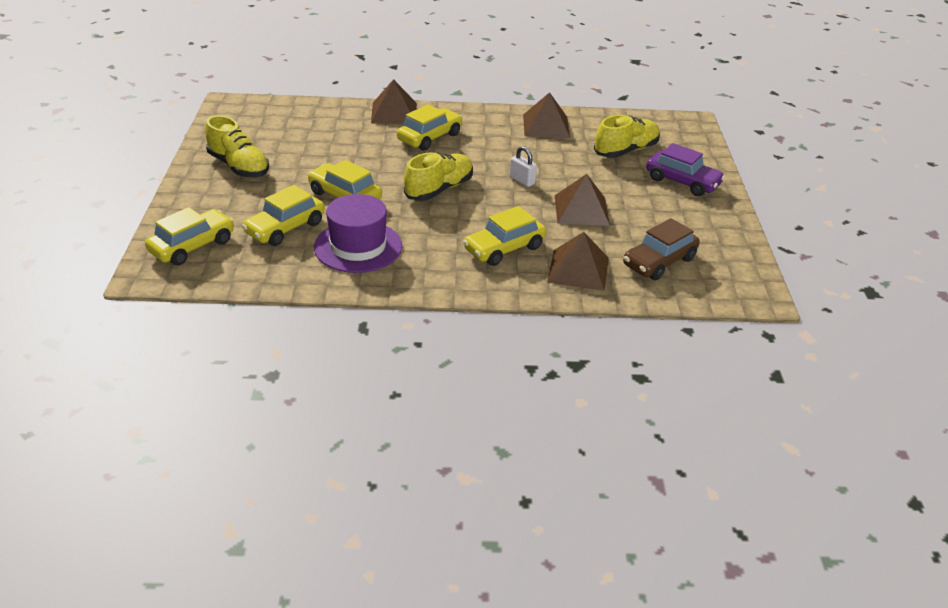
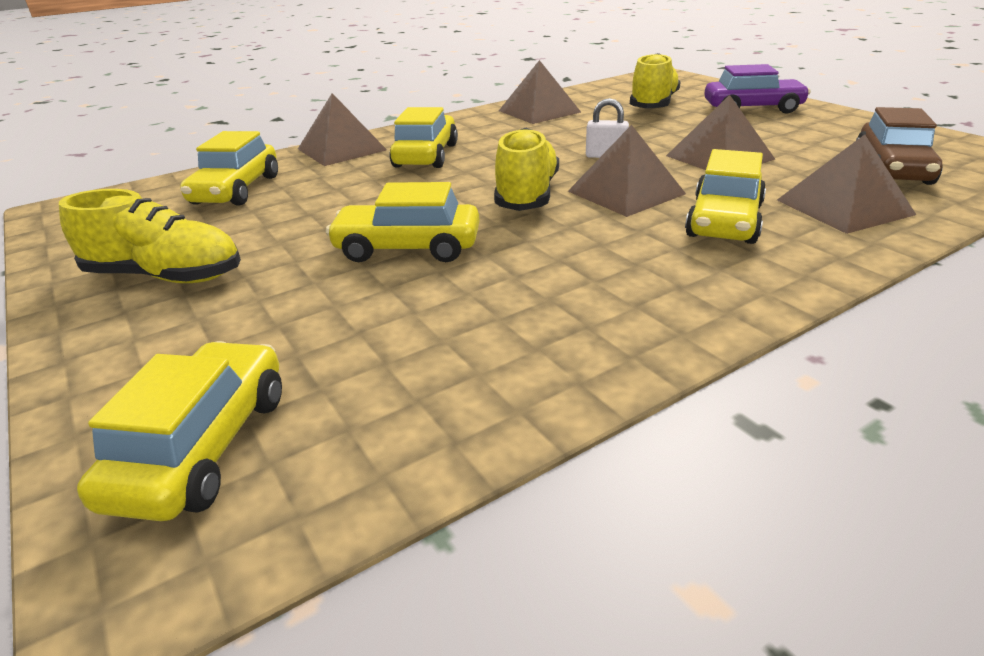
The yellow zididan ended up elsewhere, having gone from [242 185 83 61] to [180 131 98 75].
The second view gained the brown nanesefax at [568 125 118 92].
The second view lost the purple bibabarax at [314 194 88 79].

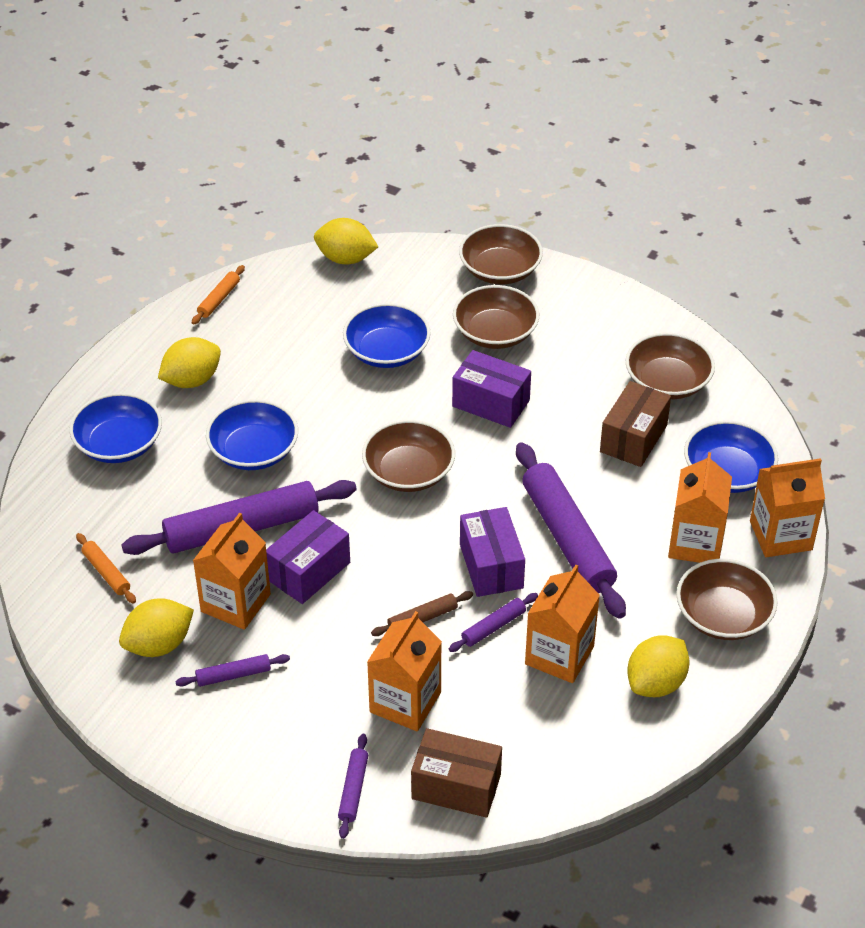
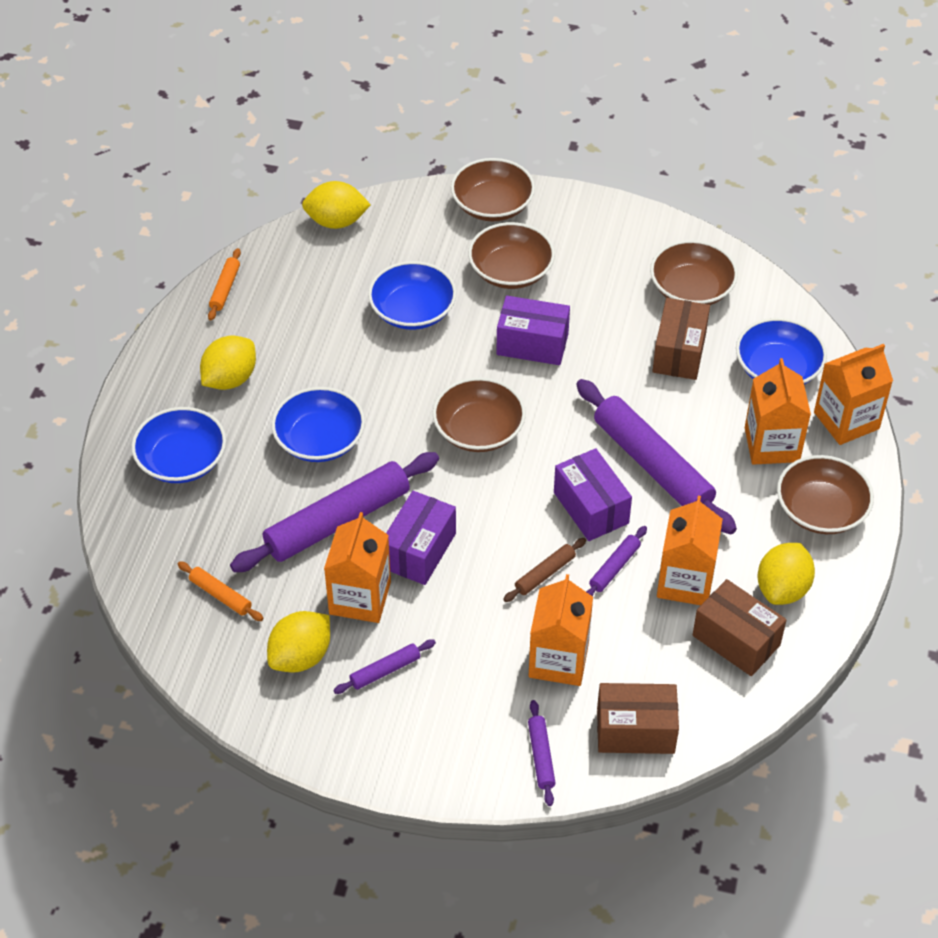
The second view gained the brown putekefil at [693 579 94 97].

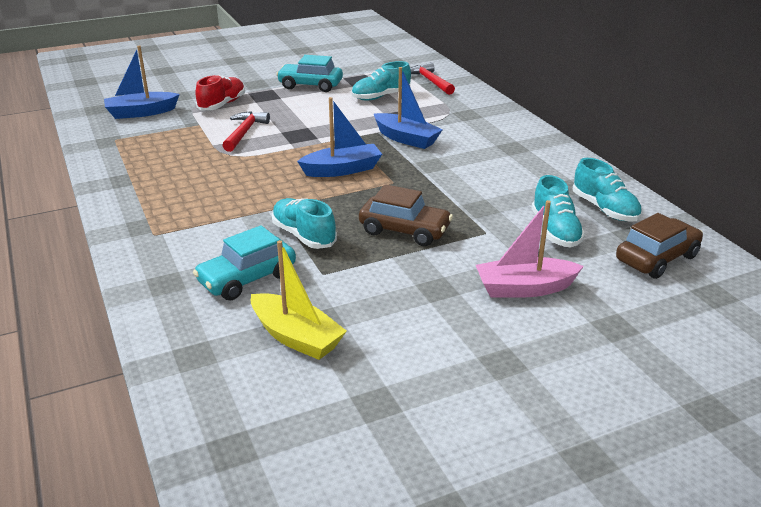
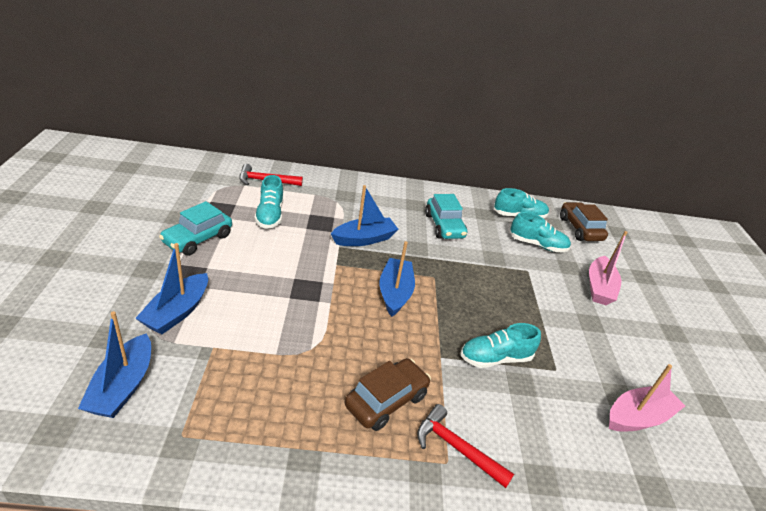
Where the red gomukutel stood at [195 75 50 36], the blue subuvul came to stand at [135 243 73 91].
The brown zididan ended up elsewhere, having gone from [359 184 94 62] to [345 358 86 73].
The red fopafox ended up elsewhere, having gone from [222 111 48 41] to [417 404 97 84].
The turquoise zididan ended up elsewhere, having gone from [193 225 103 76] to [425 194 42 45].
What was the yellow subuvul at [251 240 96 120] turned into the pink subuvul at [609 364 76 67].

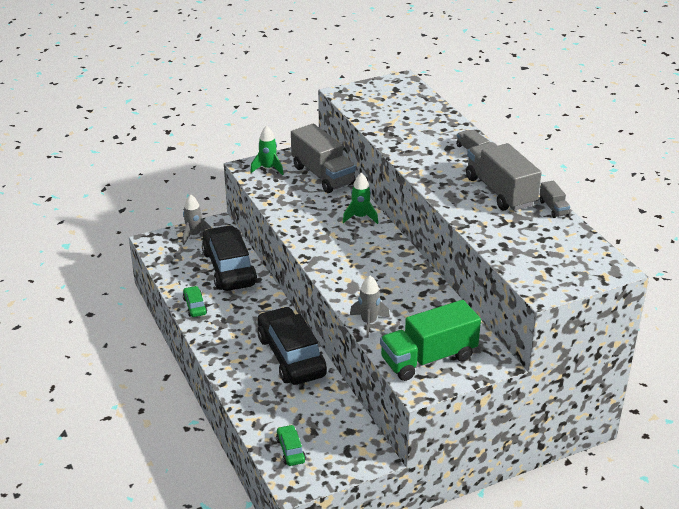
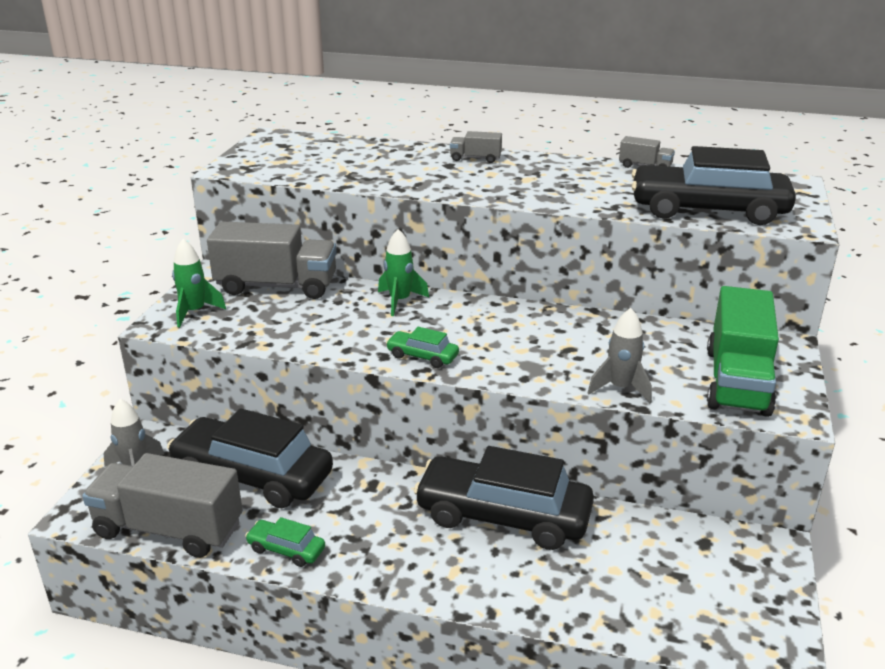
The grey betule ended up elsewhere, having gone from [466 142 76 69] to [82 453 161 105].
The green zididan ended up elsewhere, having gone from [276 425 30 41] to [386 327 73 41].
The second view gained the black zididan at [632 146 164 79].

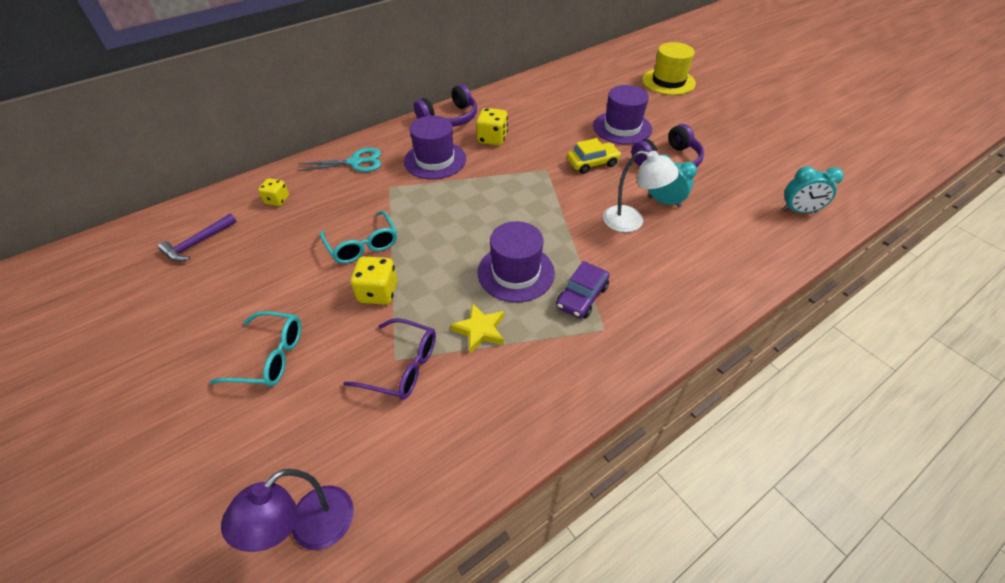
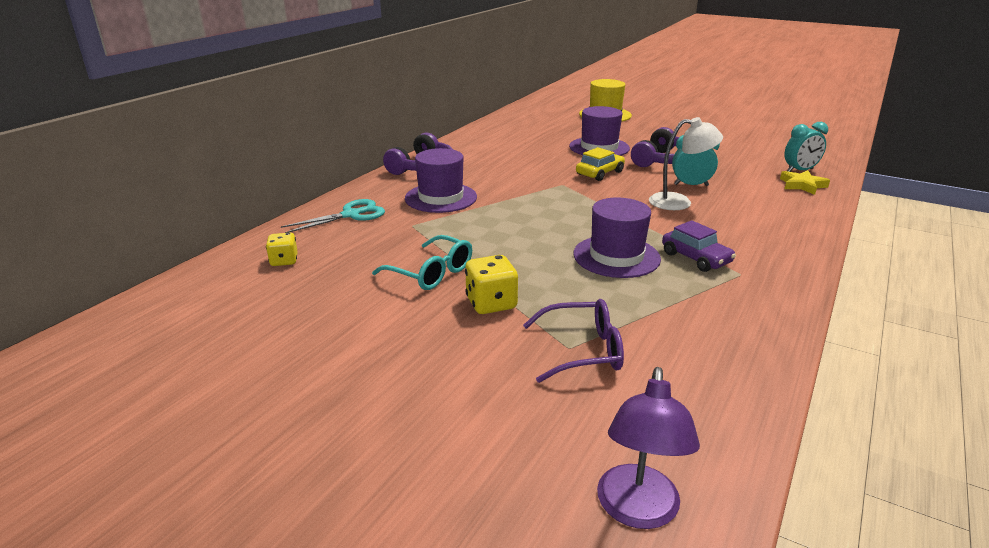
The purple zididan at [556 261 54 57] ended up facing another way, 45 degrees counterclockwise from before.
The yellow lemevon ended up elsewhere, having gone from [450 303 54 50] to [780 170 50 25].
The second view lost the purple fopafox at [158 213 79 49].
The second view lost the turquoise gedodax at [210 311 91 75].
The second view lost the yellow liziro at [476 108 32 38].

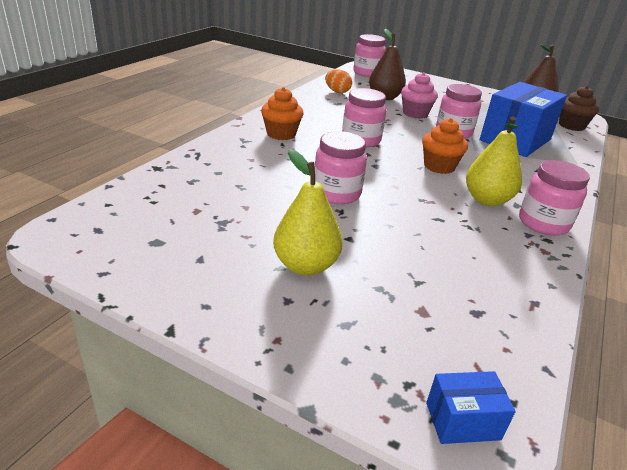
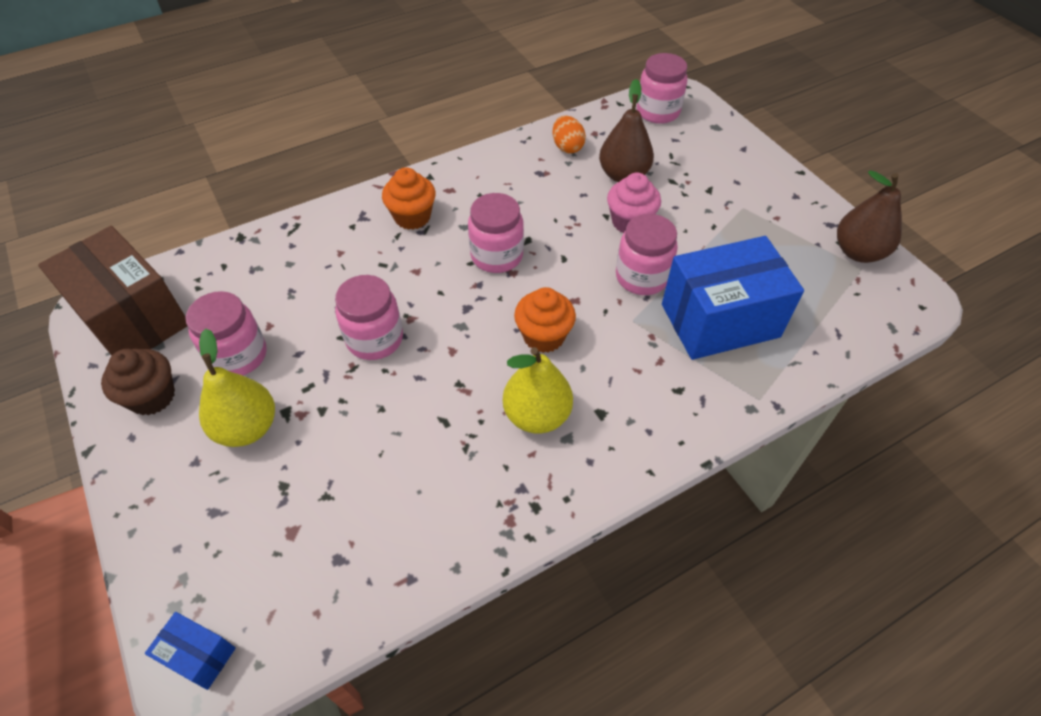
The second view gained the brown putekefil at [38 226 149 130].
The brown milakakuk ended up elsewhere, having gone from [559 86 40 45] to [101 349 74 66].
The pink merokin ended up elsewhere, having gone from [519 160 71 76] to [186 291 81 85].

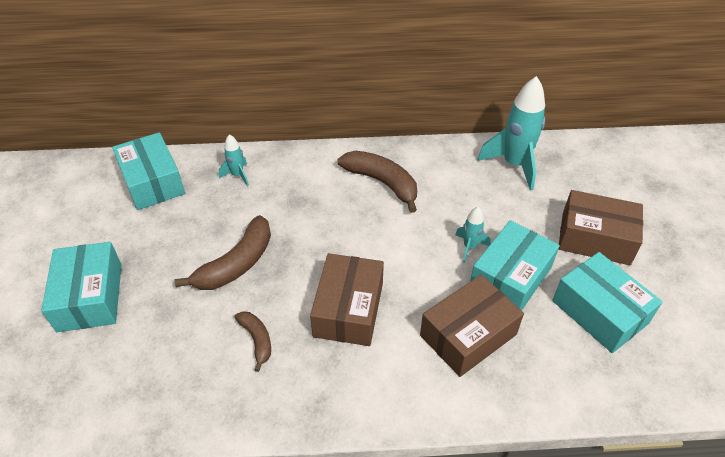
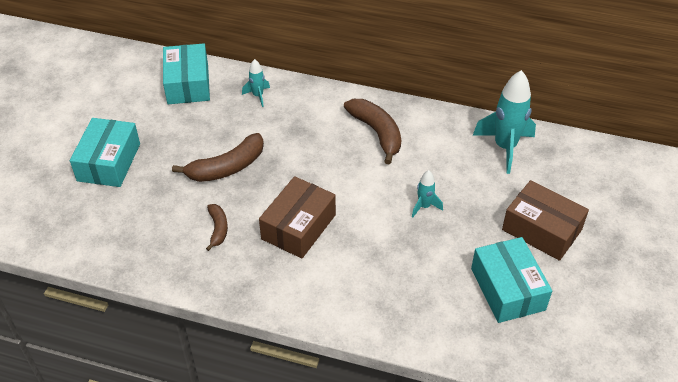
The second view lost the brown putekefil at [420 275 104 102].
The second view lost the turquoise putekefil at [470 220 90 91].

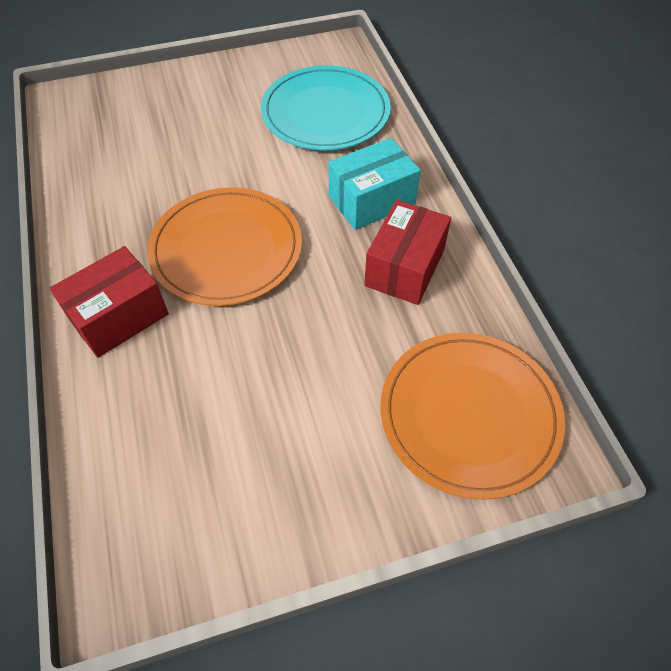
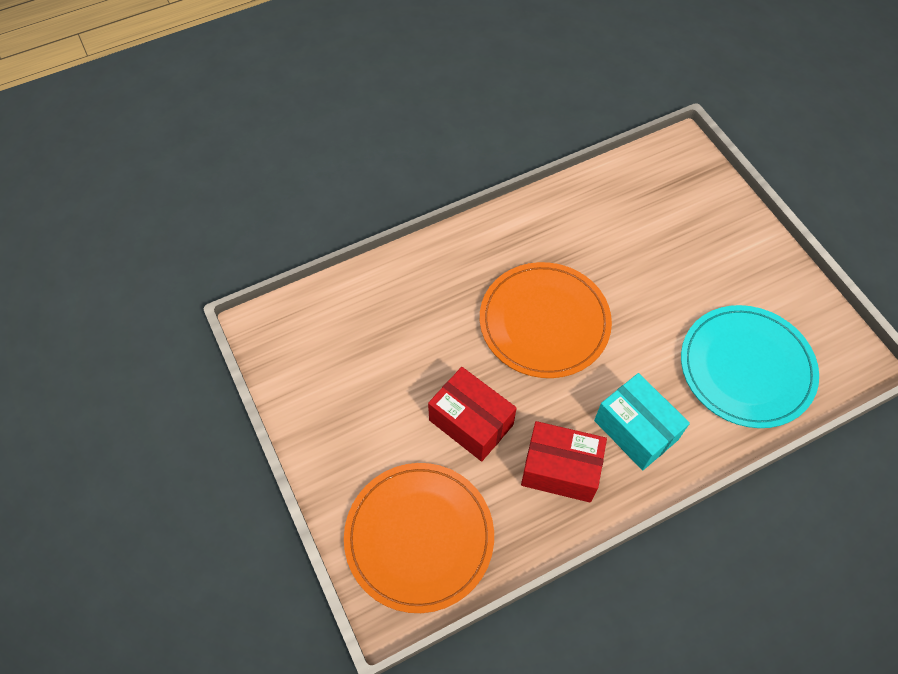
The red putekefil ended up elsewhere, having gone from [50 246 119 112] to [428 367 89 95].

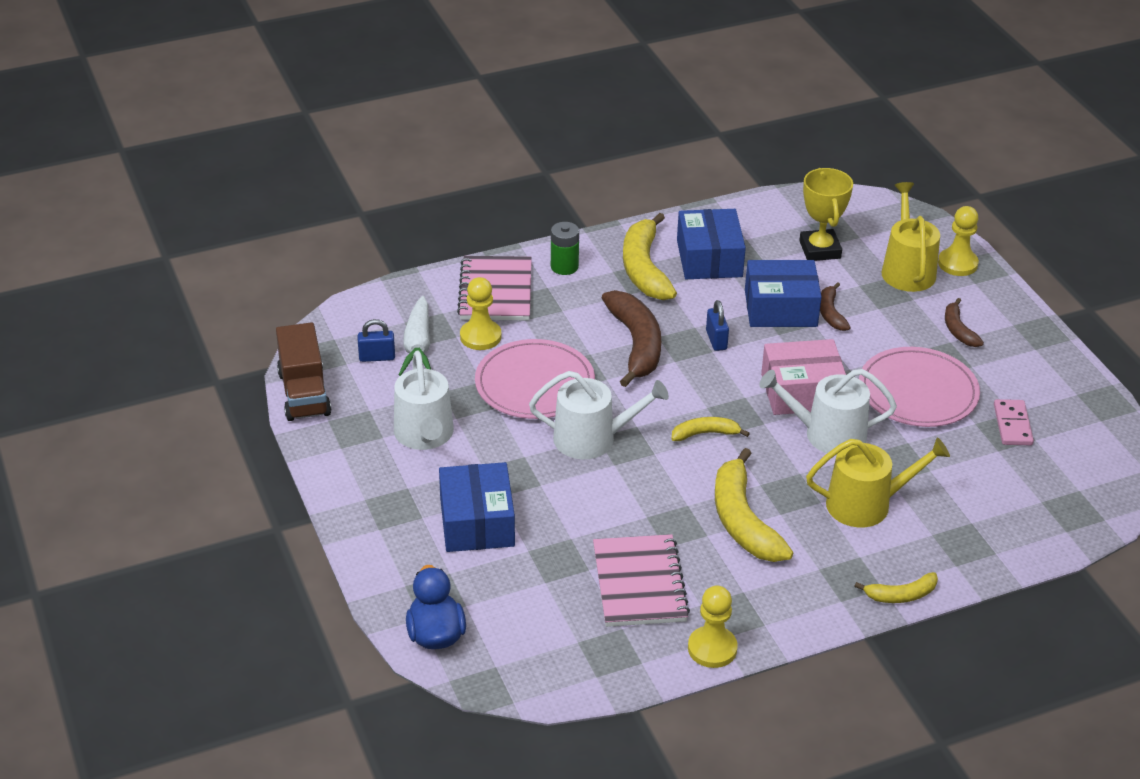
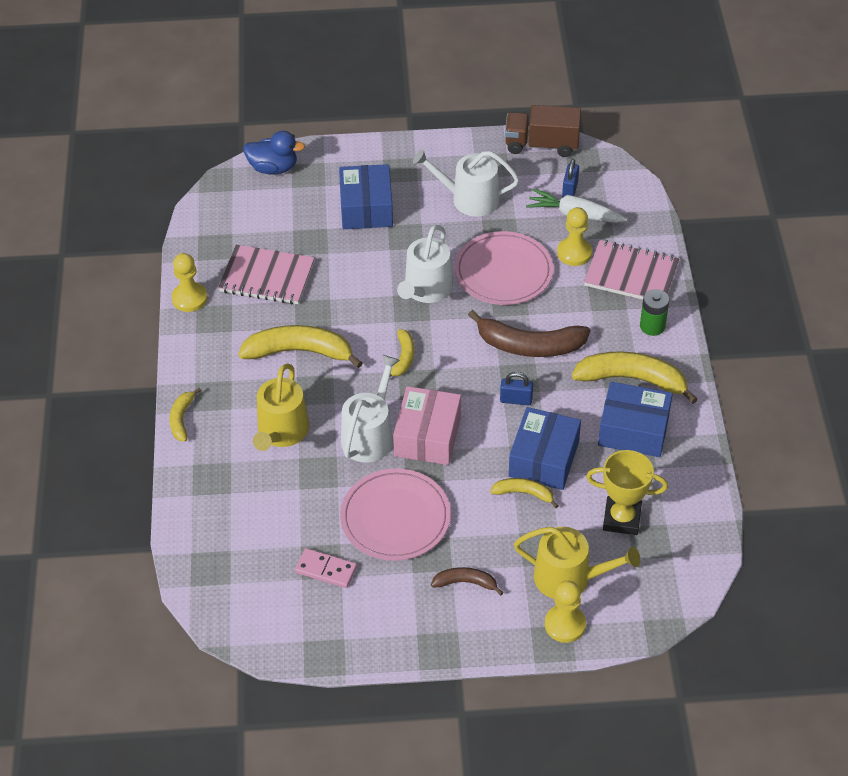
The blue putekefil at [439 462 76 90] ended up facing another way, 75 degrees clockwise from before.
What was the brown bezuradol at [820 282 31 49] turned into the yellow bezuradol at [490 478 69 30].

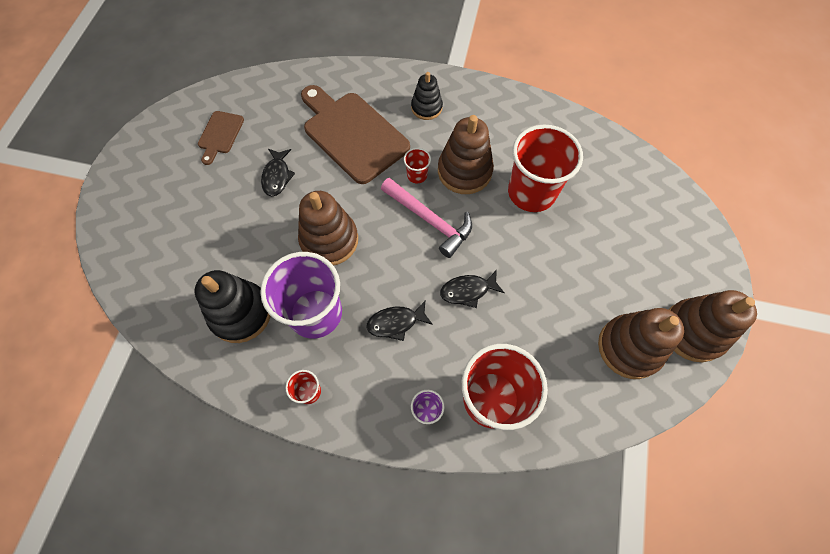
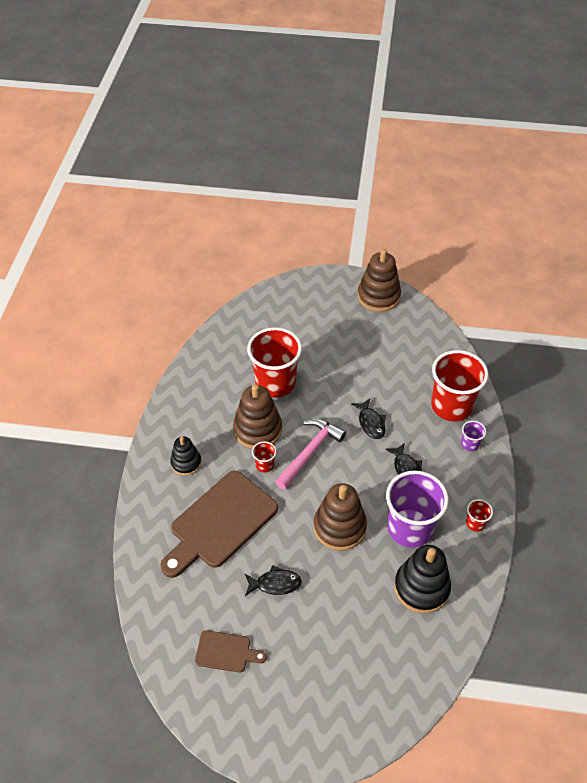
The second view lost the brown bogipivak at [598 308 86 71].

